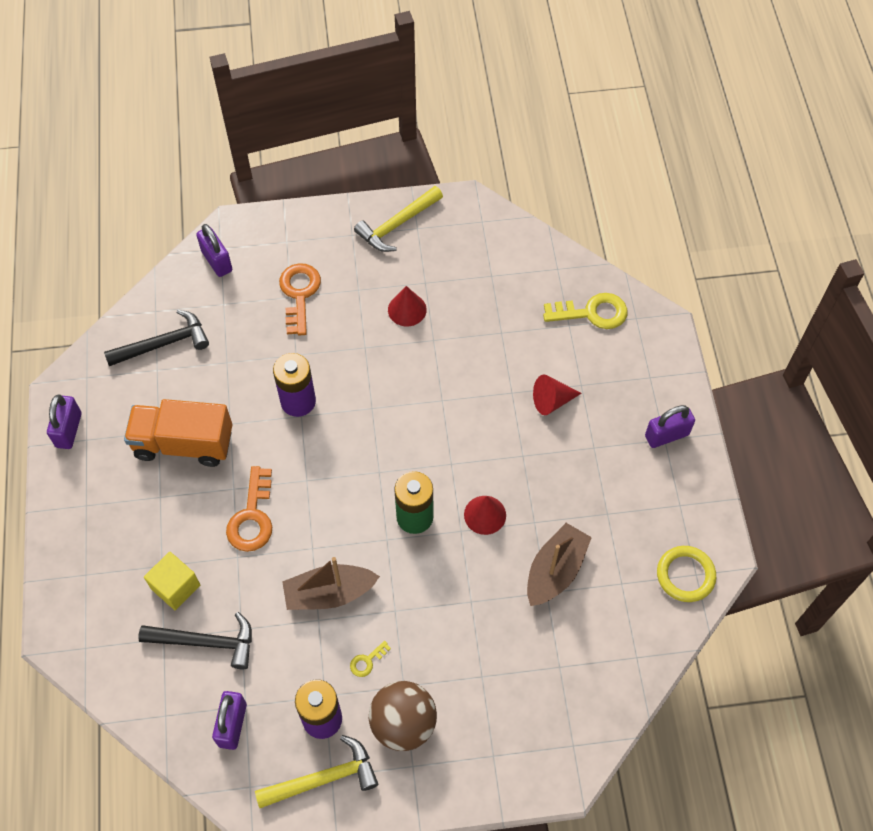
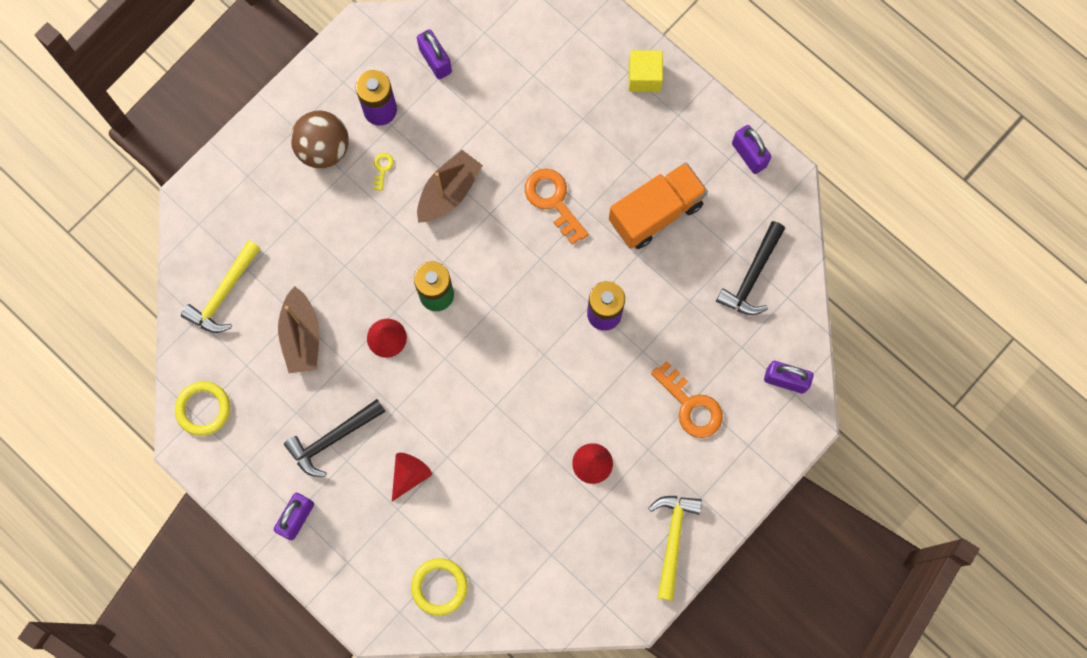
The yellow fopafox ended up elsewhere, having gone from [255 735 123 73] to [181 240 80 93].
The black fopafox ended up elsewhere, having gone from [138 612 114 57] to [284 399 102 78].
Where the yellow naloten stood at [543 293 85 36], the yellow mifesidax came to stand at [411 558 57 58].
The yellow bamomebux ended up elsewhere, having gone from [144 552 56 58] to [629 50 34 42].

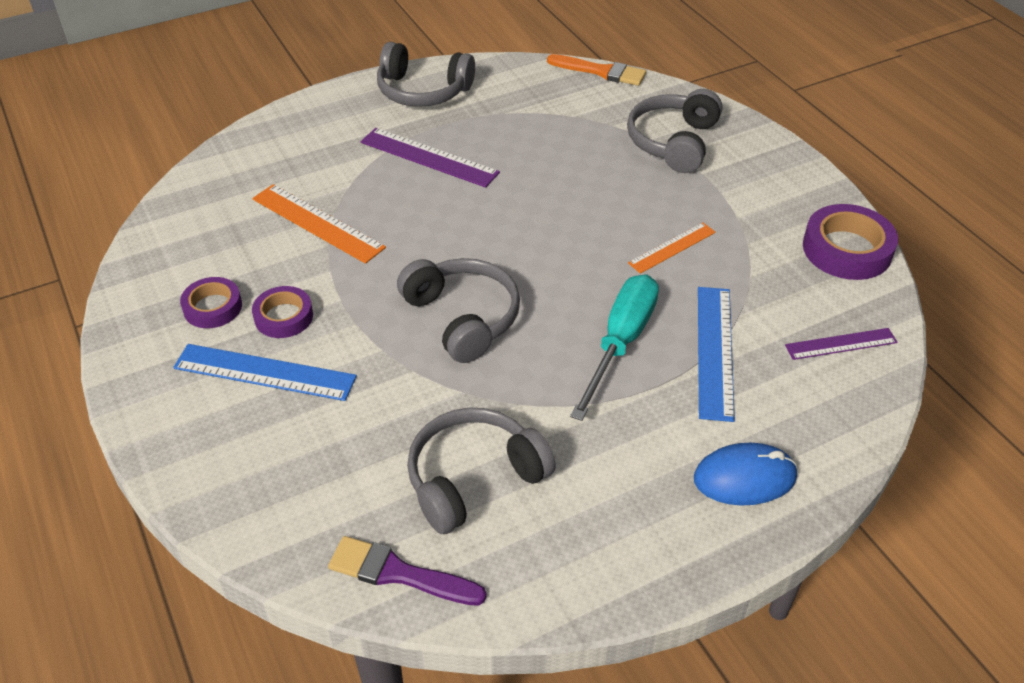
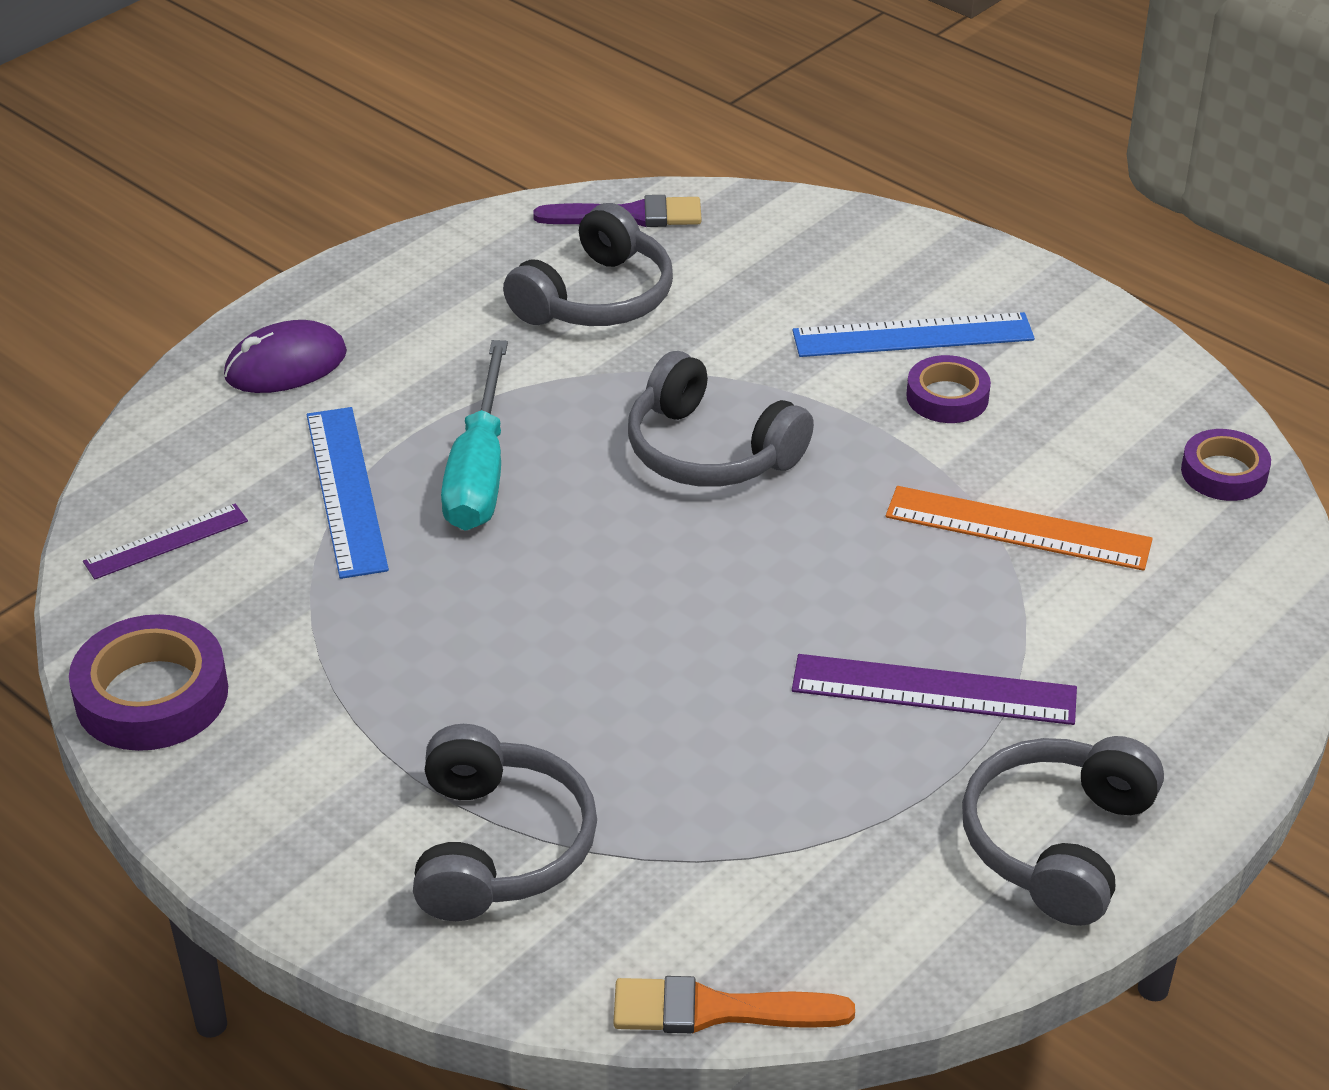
What was the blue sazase at [694 443 104 63] turned into the purple sazase at [224 320 123 73].
The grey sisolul at [377 42 98 65] ended up facing another way, 60 degrees counterclockwise from before.
The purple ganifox ended up elsewhere, having gone from [180 277 62 51] to [1181 429 90 72].
The second view lost the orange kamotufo at [628 222 88 52].

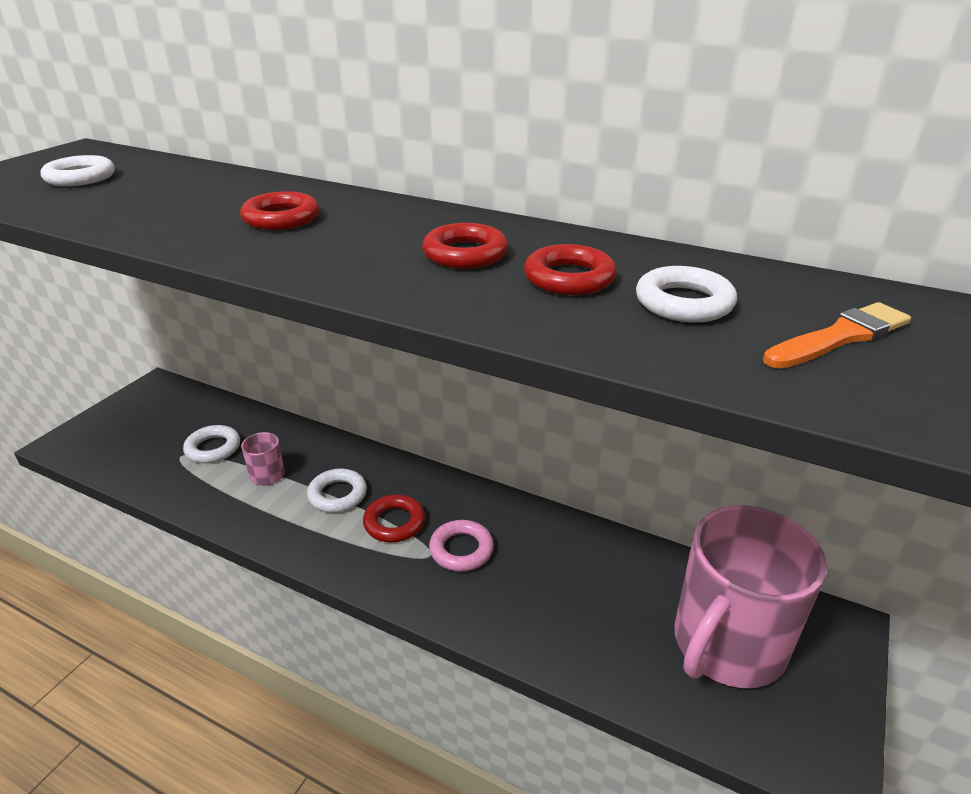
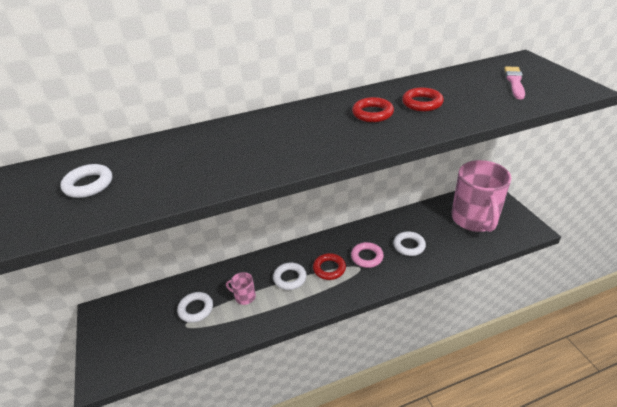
The white mifesidax ended up elsewhere, having gone from [636 266 101 56] to [393 231 33 25].
What was the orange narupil at [763 302 148 67] turned into the pink narupil at [504 66 21 33].
The second view lost the red mifesidax at [240 191 79 39].

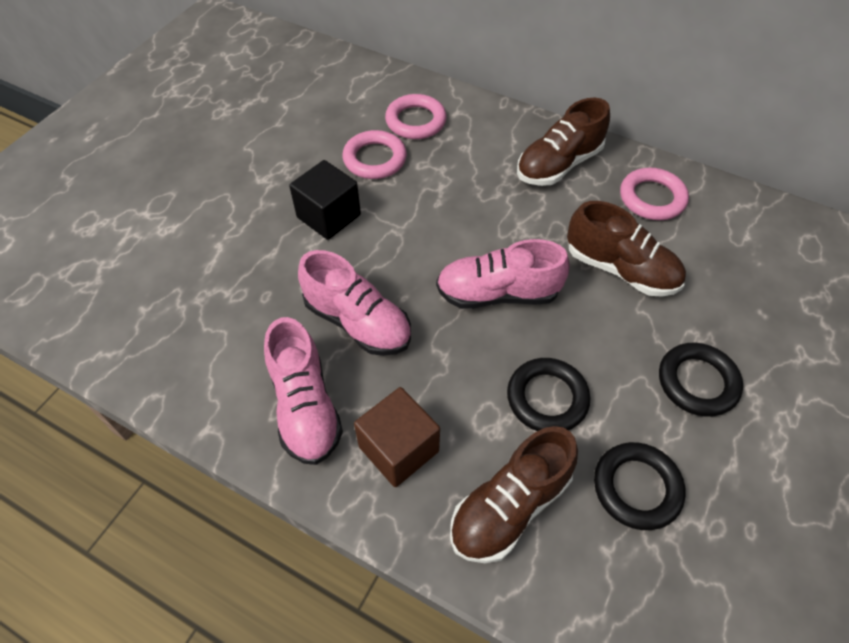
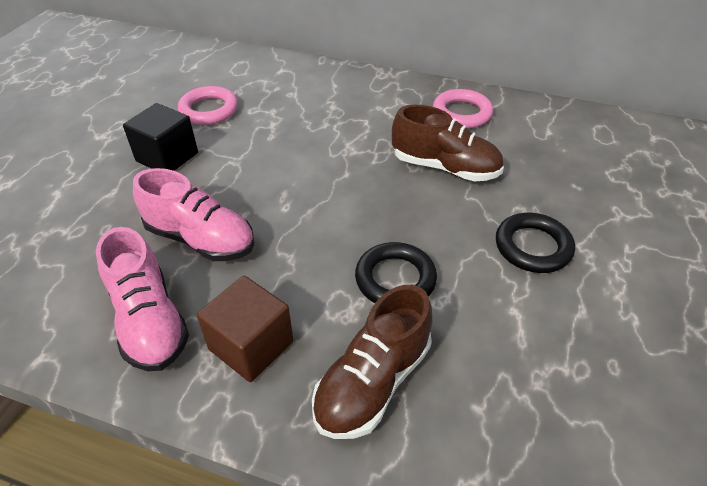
The second view lost the pink mifesidax at [385 94 61 45].
The second view lost the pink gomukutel at [436 239 134 70].
The second view lost the brown gomukutel at [517 98 93 88].
The second view lost the black mifesidax at [594 442 91 88].

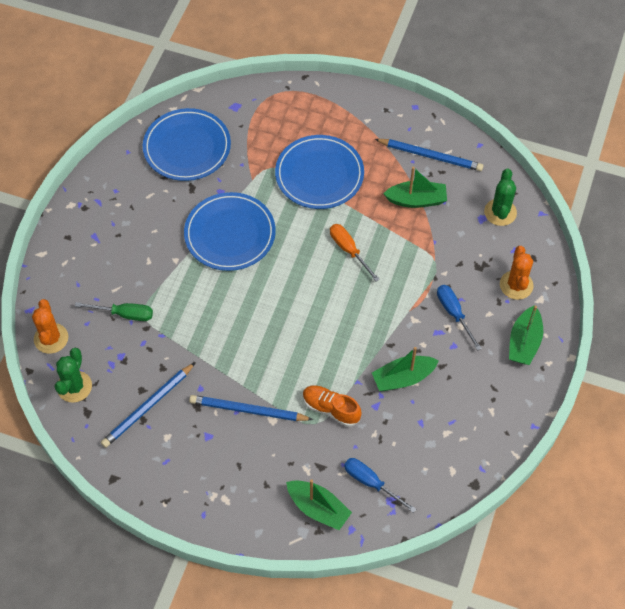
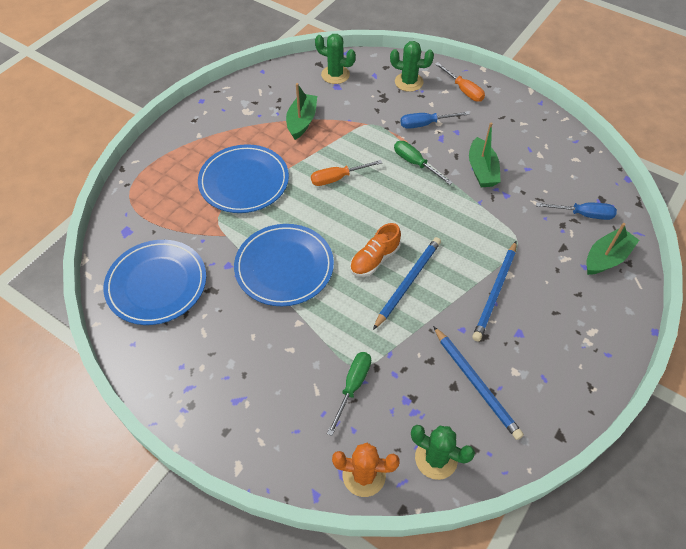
The orange gomukutel ended up elsewhere, having gone from [303 385 59 42] to [350 223 51 54].
The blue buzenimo ended up elsewhere, having gone from [375 139 108 32] to [373 237 68 93].
What was the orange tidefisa at [500 246 33 54] turned into the green tidefisa at [390 41 44 51].
The second view gained the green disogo at [394 141 59 44].
Where the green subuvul stood at [509 305 34 60], the orange disogo came to stand at [435 62 50 40].
The blue disogo at [344 458 72 55] ended up facing another way, 135 degrees counterclockwise from before.

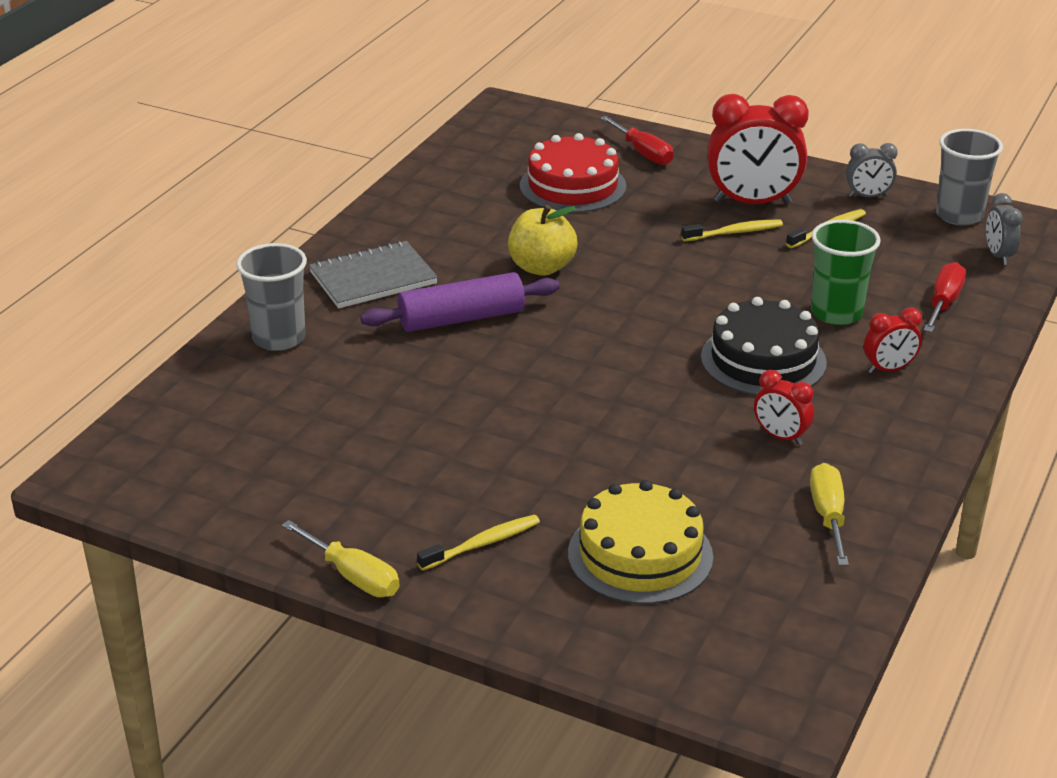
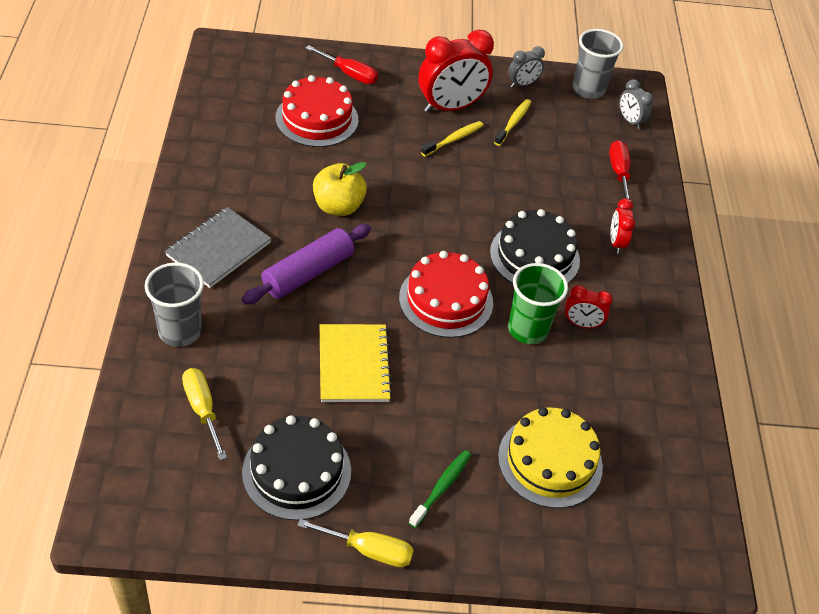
The yellow disogo ended up elsewhere, having gone from [810 463 39 103] to [182 368 45 92].
The second view gained the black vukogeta at [242 415 109 105].
The second view gained the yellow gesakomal at [320 324 73 78].
The second view gained the red vukogeta at [399 251 94 87].
What was the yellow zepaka at [417 515 123 56] turned into the green zepaka at [409 450 62 78].
The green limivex ended up elsewhere, having gone from [811 220 70 105] to [508 263 60 81].
The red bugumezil at [864 308 58 66] ended up facing another way, 135 degrees clockwise from before.

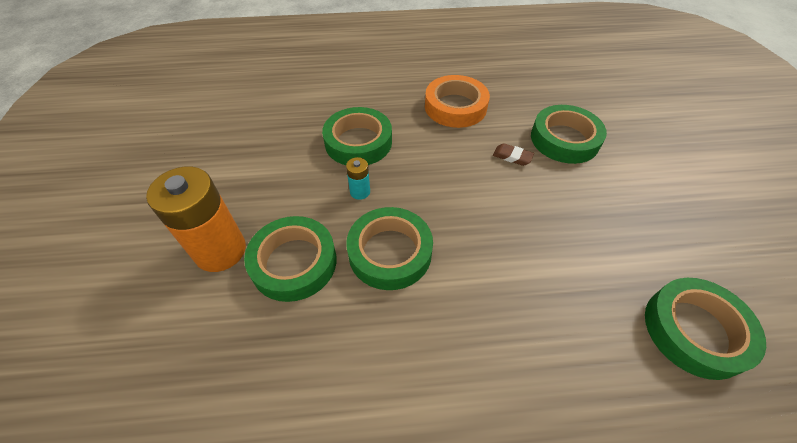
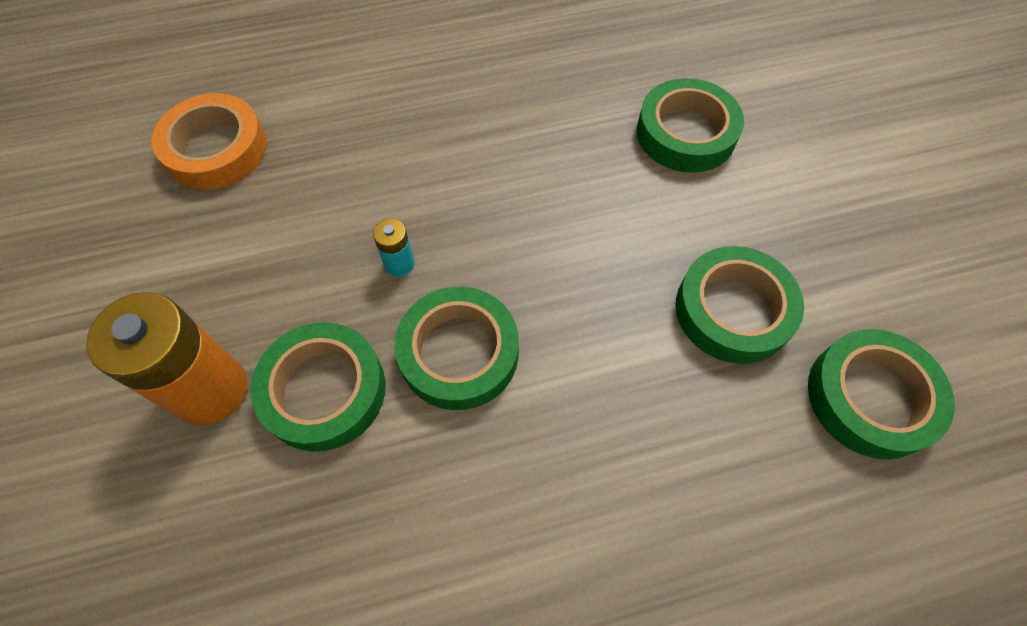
The orange ganifox ended up elsewhere, having gone from [425 75 65 53] to [151 93 116 97].
The green ganifox ended up elsewhere, having gone from [322 107 70 58] to [676 246 128 118].
The second view lost the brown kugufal at [493 143 41 23].

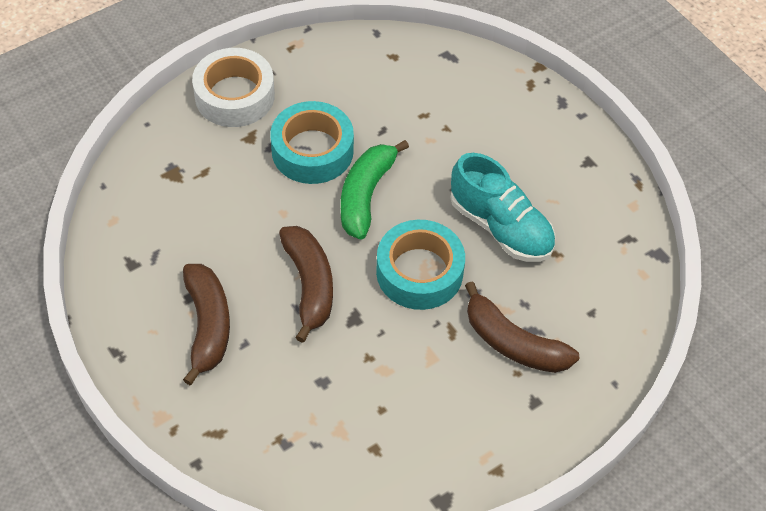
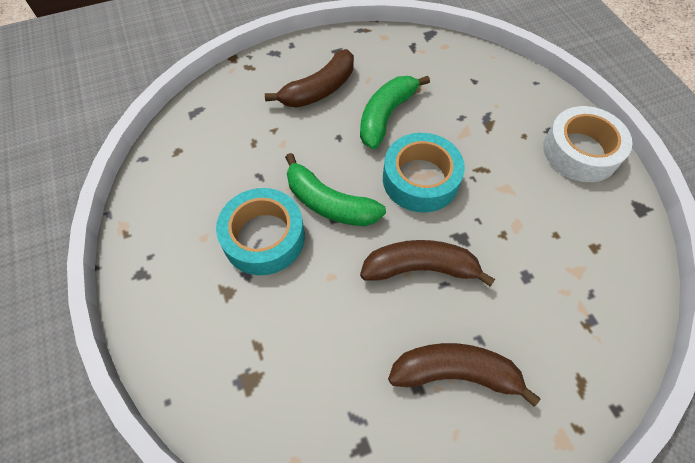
The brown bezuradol ended up elsewhere, having gone from [465 281 114 92] to [265 49 89 59].
Where the turquoise gomukutel stood at [451 153 104 109], the green bezuradol came to stand at [360 76 70 73].
The white ganifox ended up elsewhere, having gone from [192 48 83 79] to [543 106 89 76].

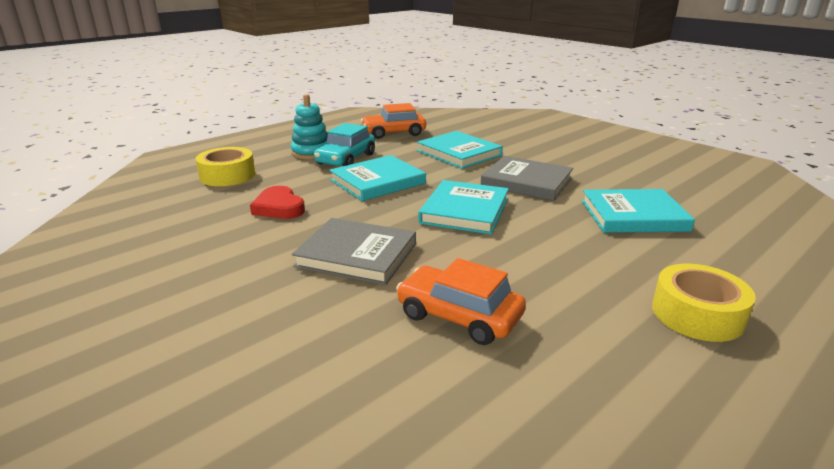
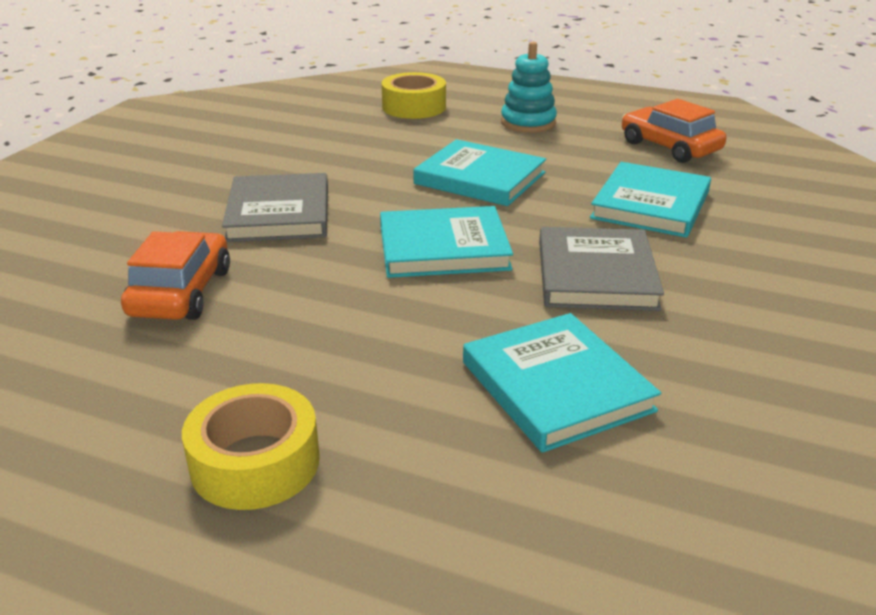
The second view lost the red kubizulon at [250 186 55 33].
The second view lost the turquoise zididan at [314 123 61 43].

